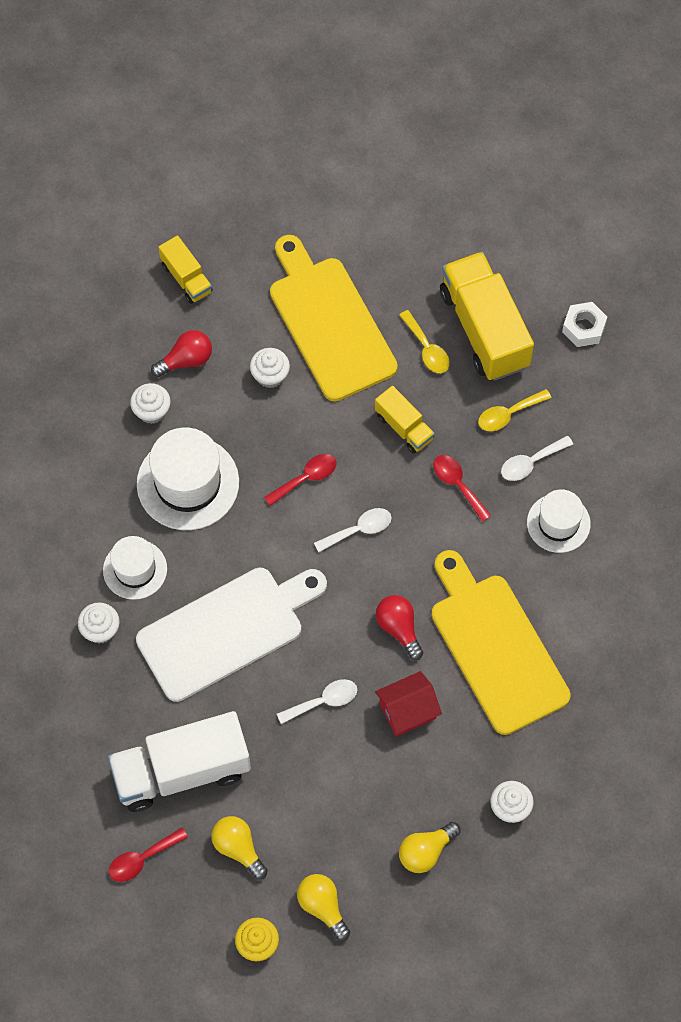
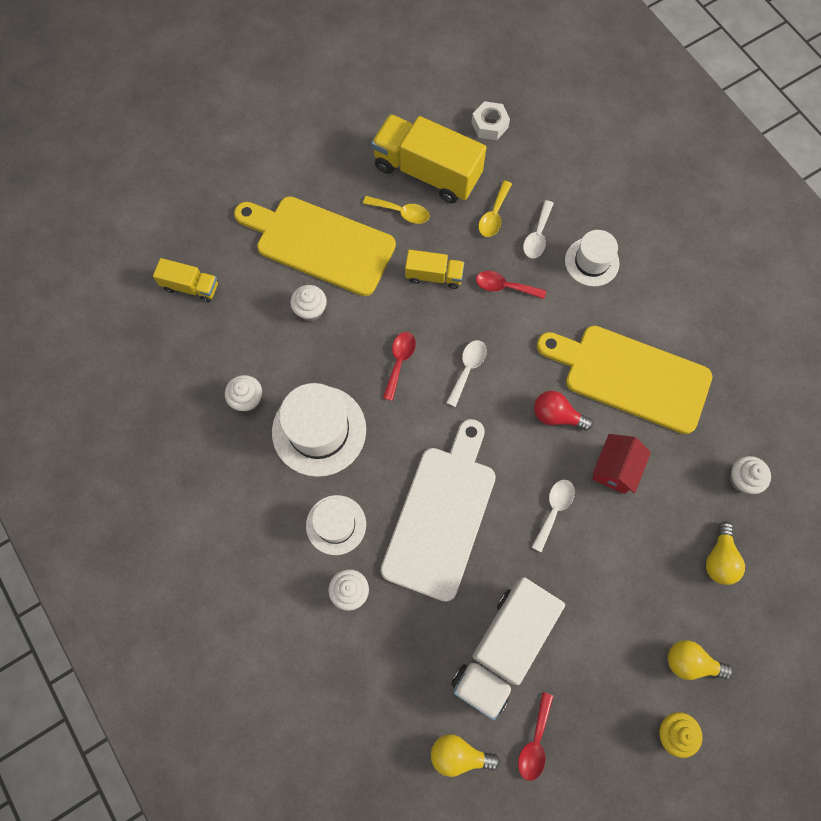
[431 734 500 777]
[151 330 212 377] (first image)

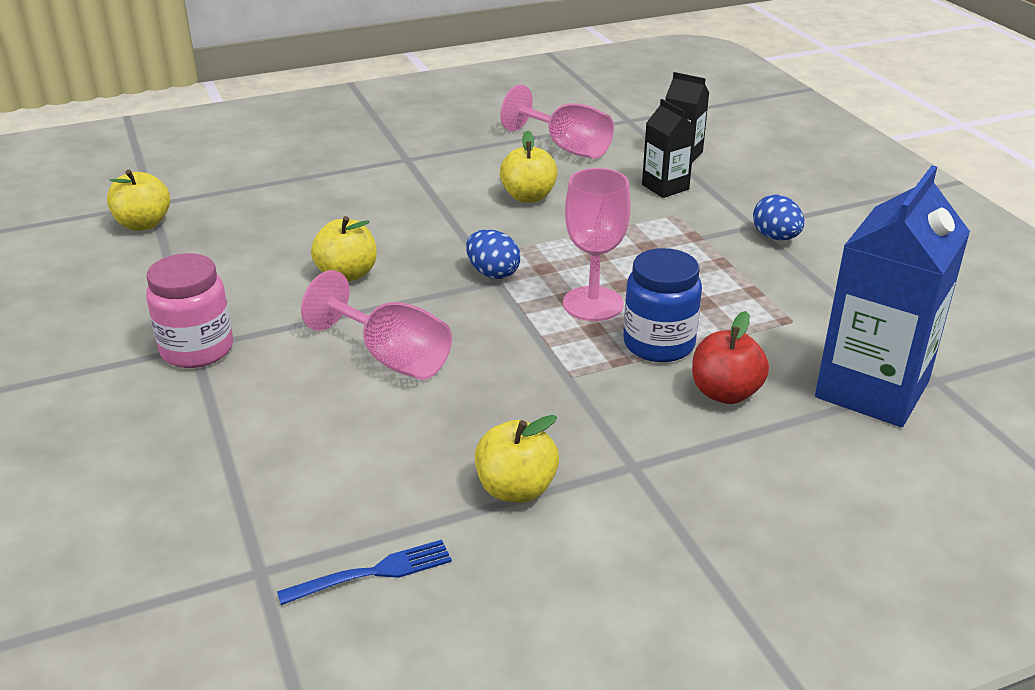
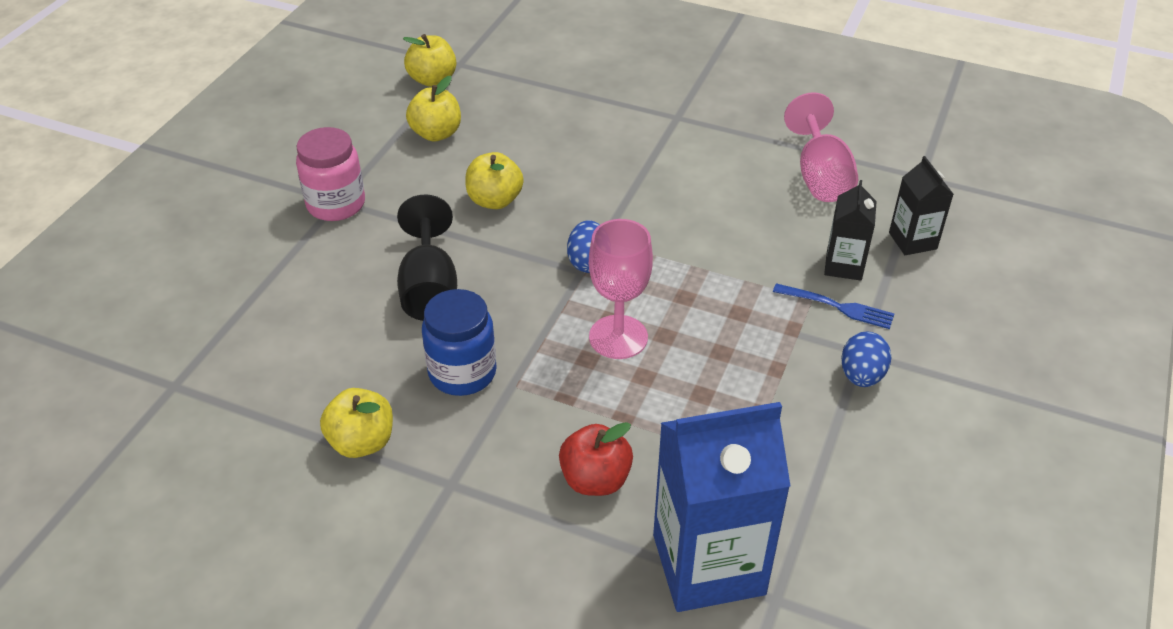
[397 194 457 321]
[406 76 461 142]
[422 289 497 396]
[773 283 894 329]

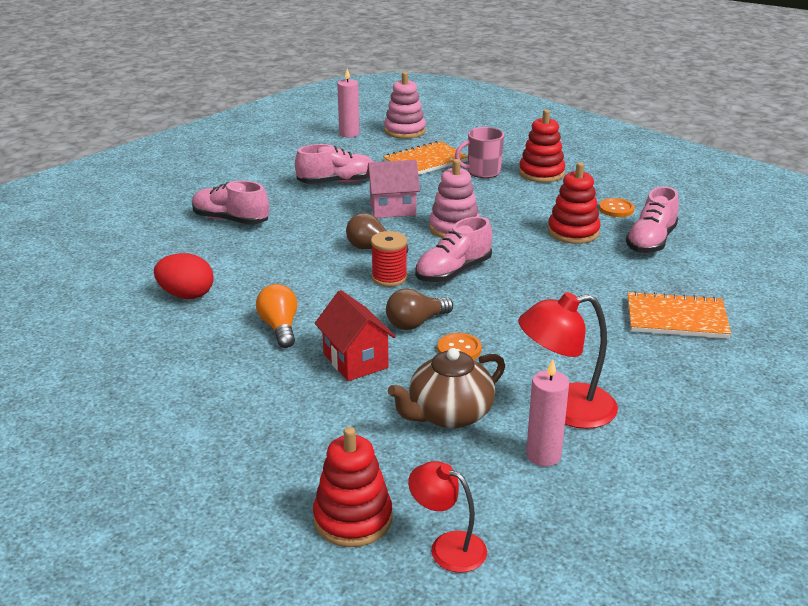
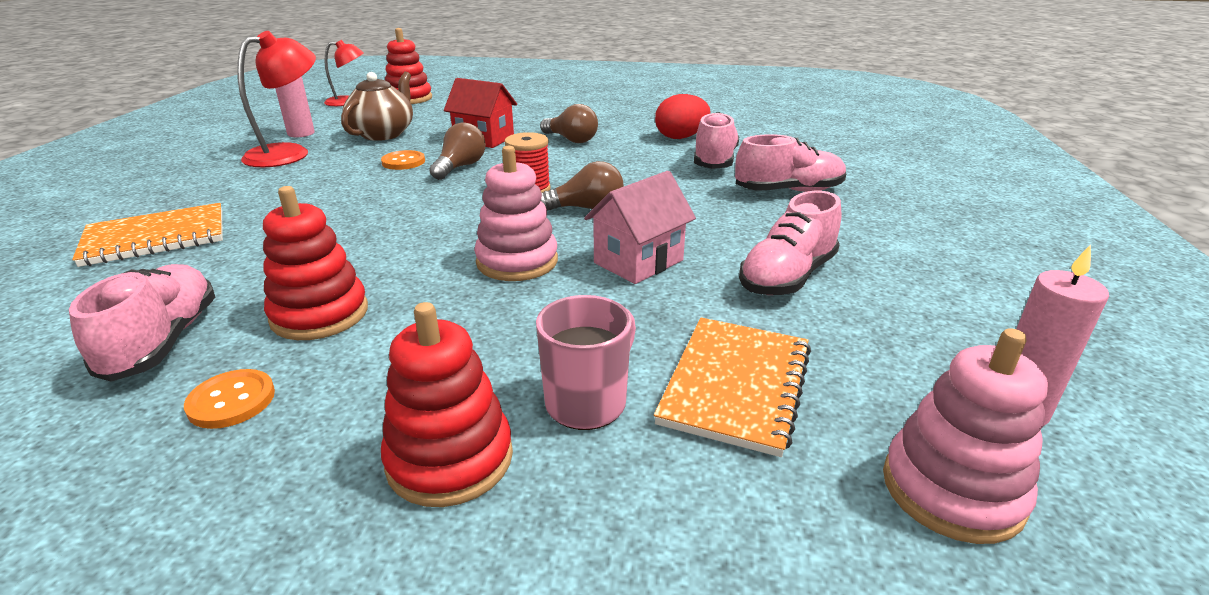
[540 104 598 143]
[694 112 739 169]

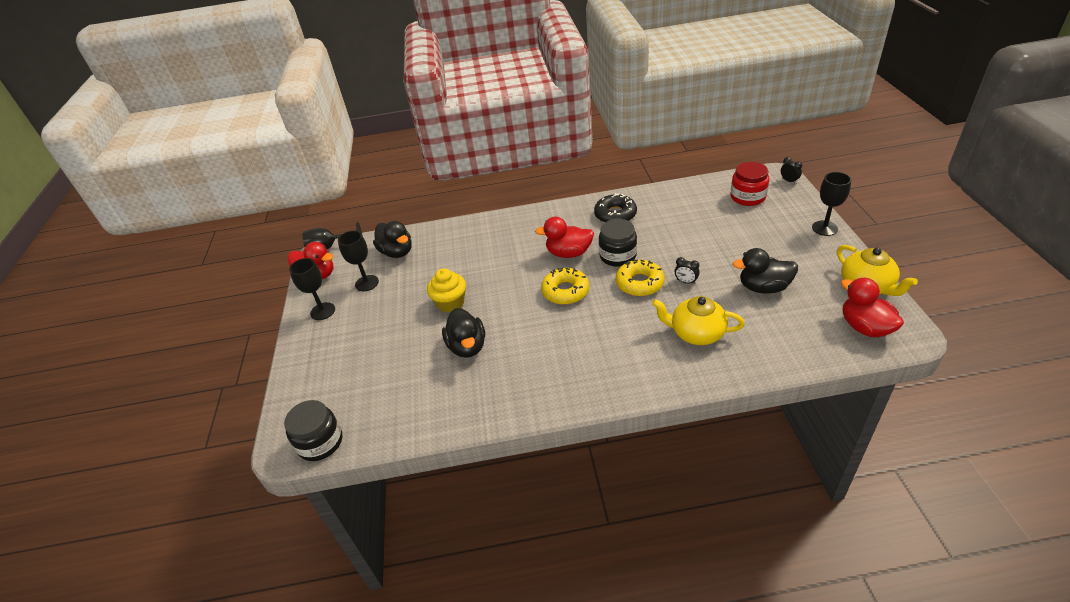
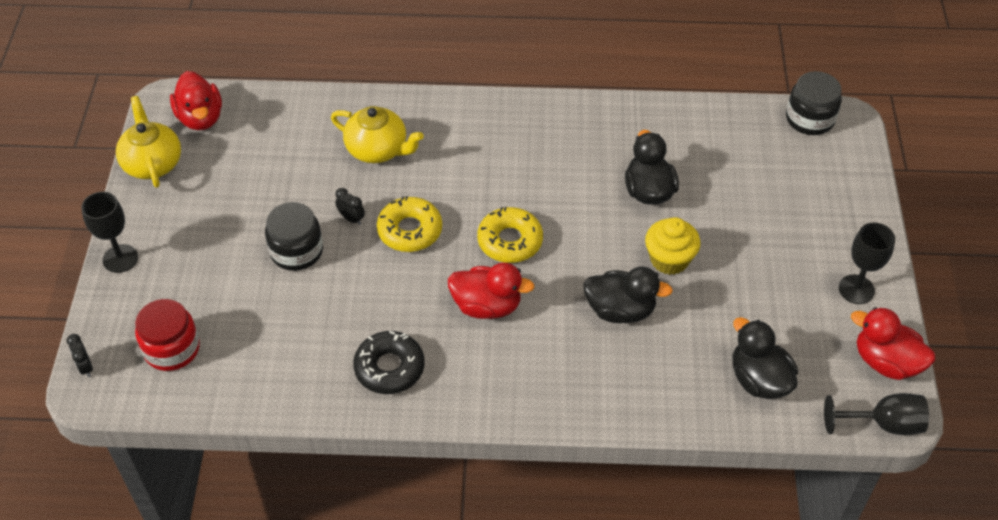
[265 202 323 271]
[583 267 673 323]
[338 231 379 291] (first image)

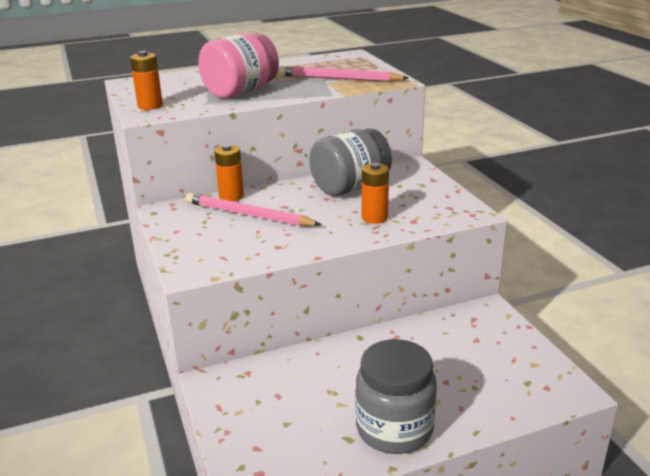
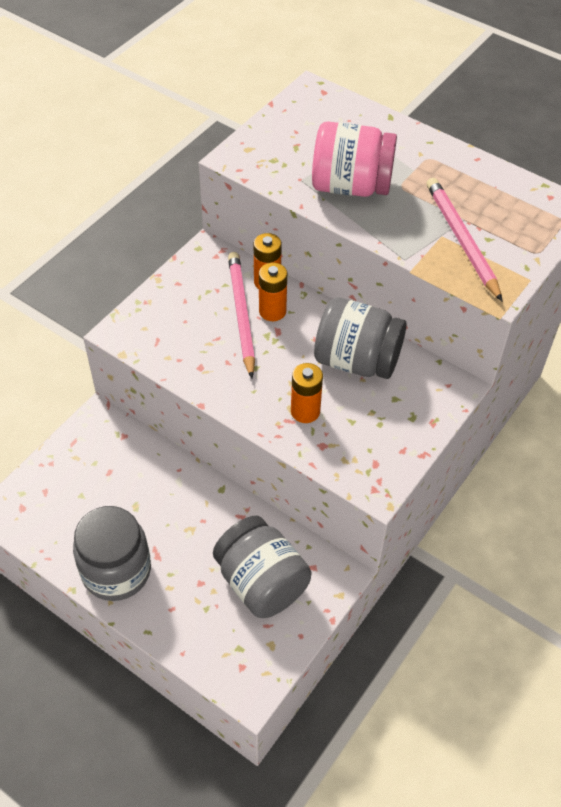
[213 516 312 618]
[259 263 287 321]

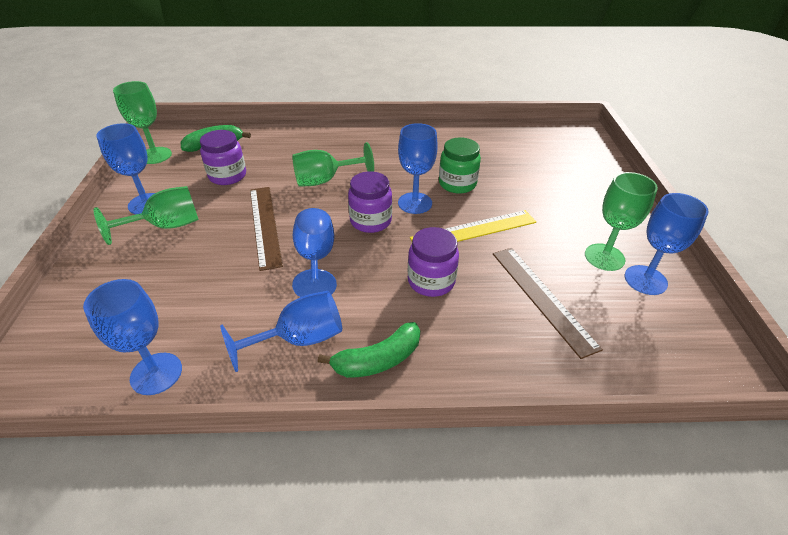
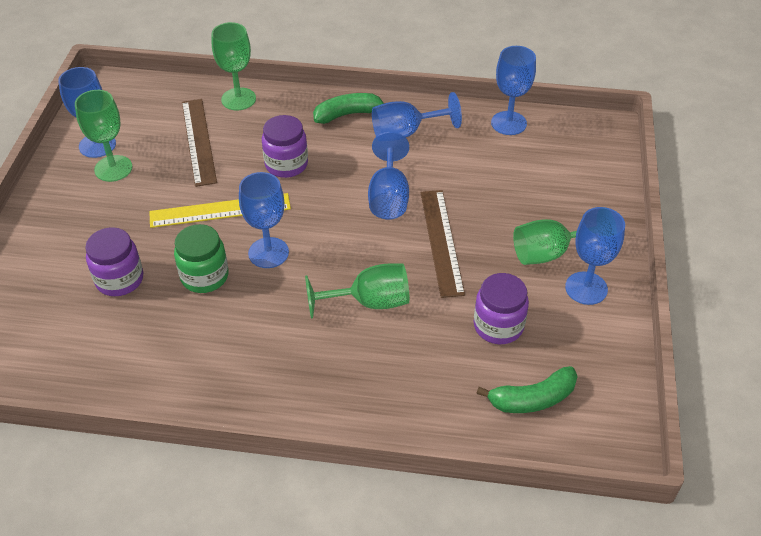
[85 227 143 296]
[212 22 256 110]

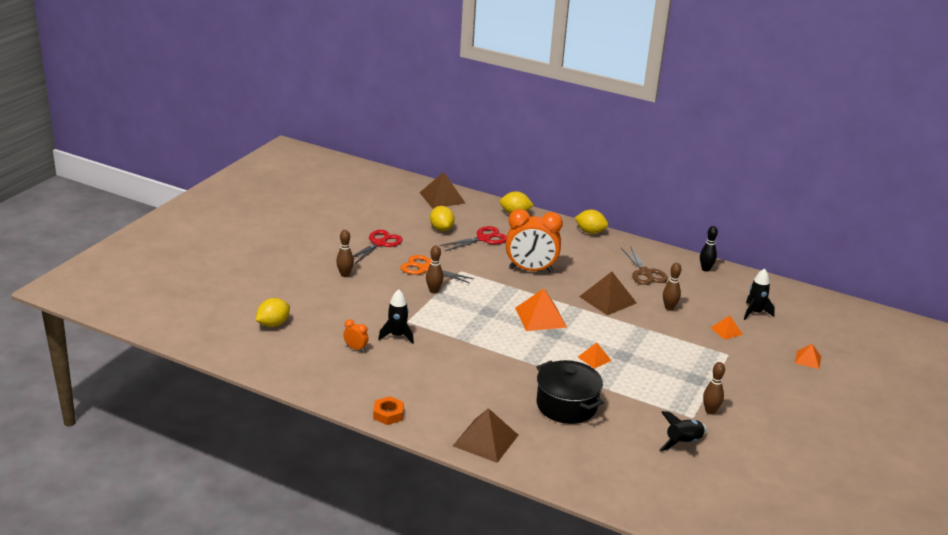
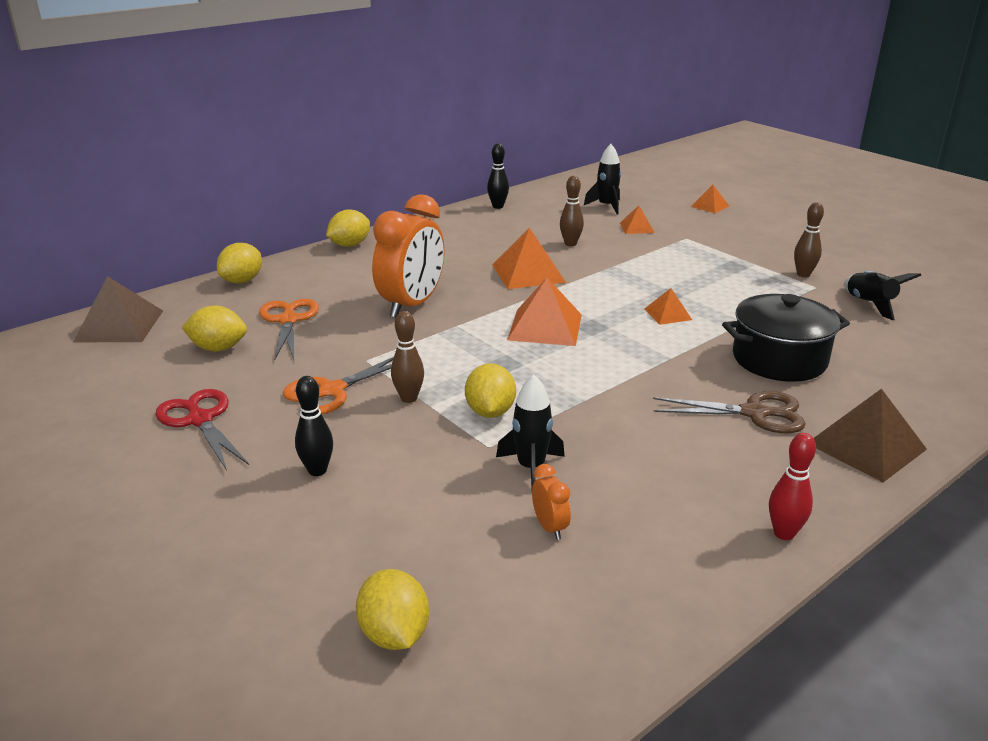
[259 299 319 360]
[295 376 333 476]
[465 363 516 418]
[492 228 566 289]
[532 464 571 540]
[653 391 806 433]
[769 433 816 540]
[336 230 354 277] (first image)

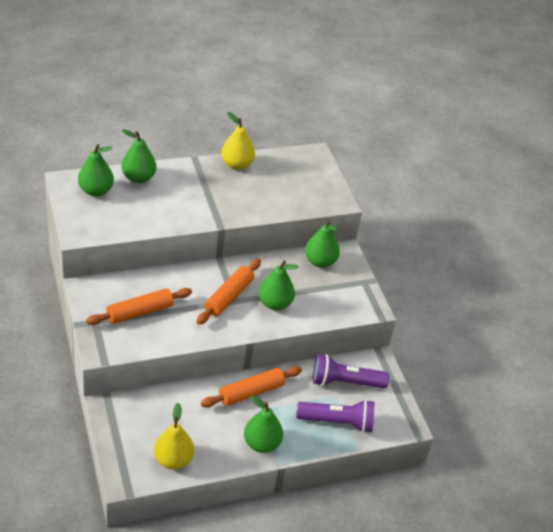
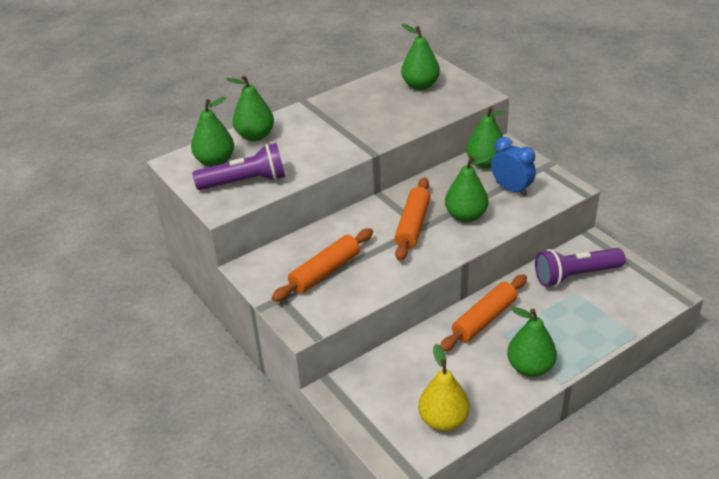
[193 143 285 190]
[401 24 440 90]
[491 137 536 196]
[221 112 255 170] (first image)

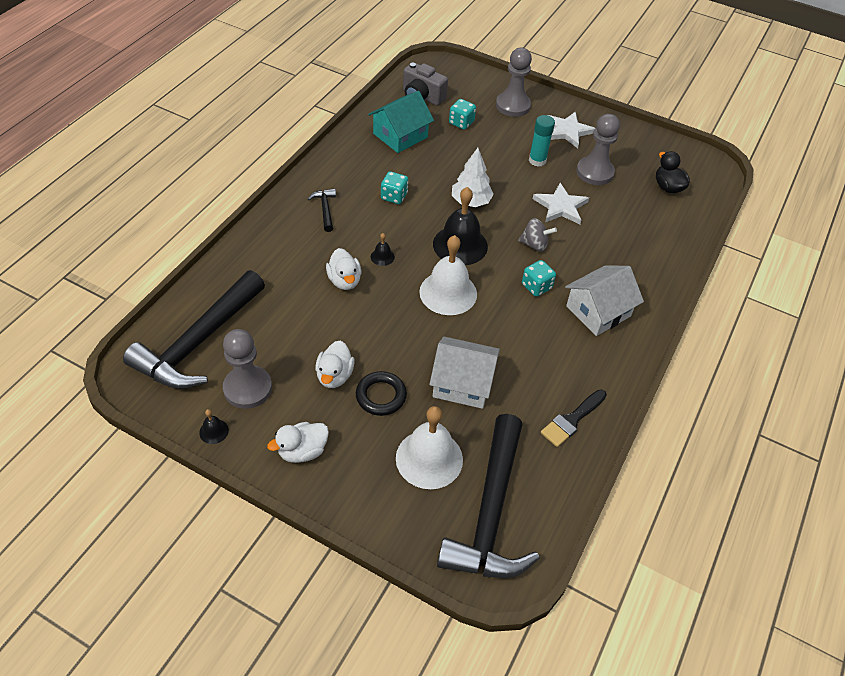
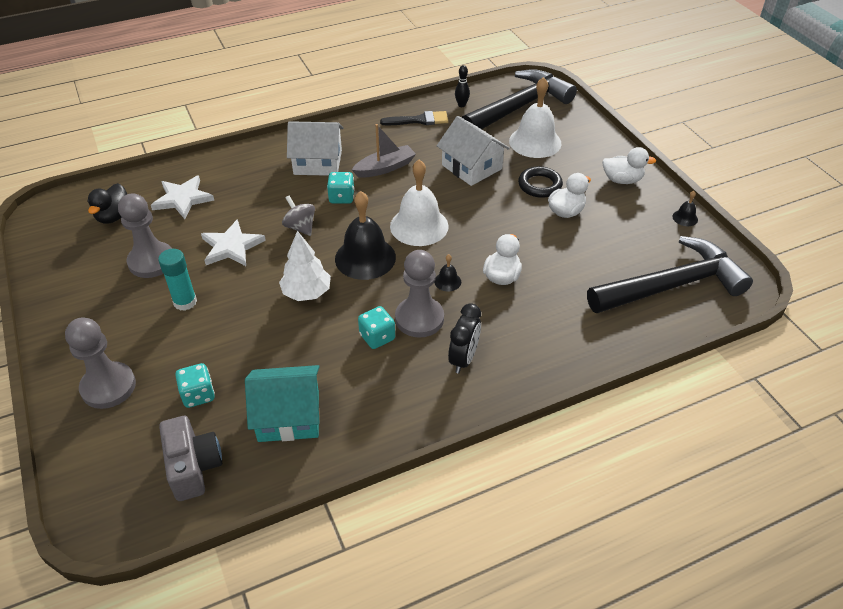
[151 175 214 219]
[352 124 416 178]
[395 250 444 338]
[448 303 481 373]
[455 65 470 107]

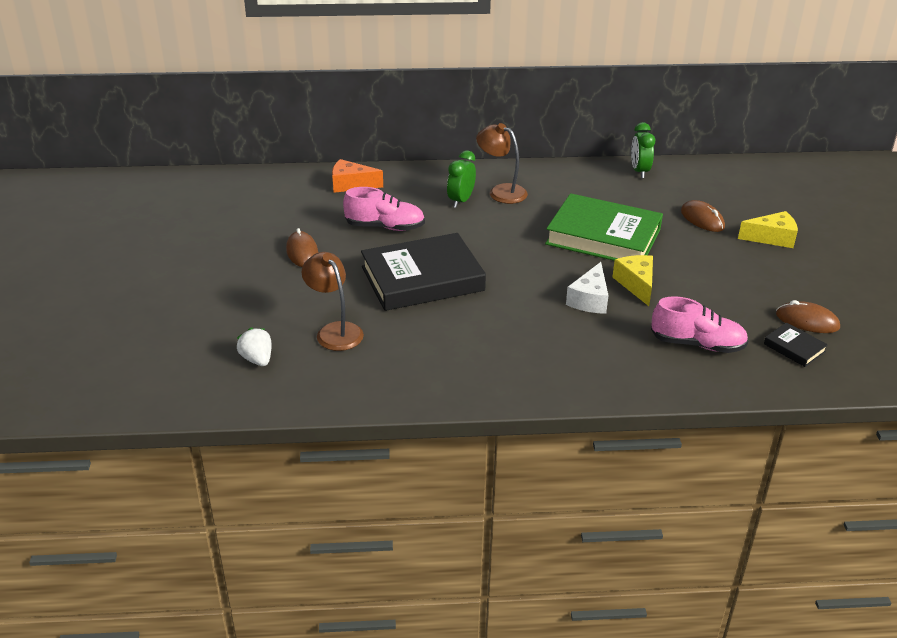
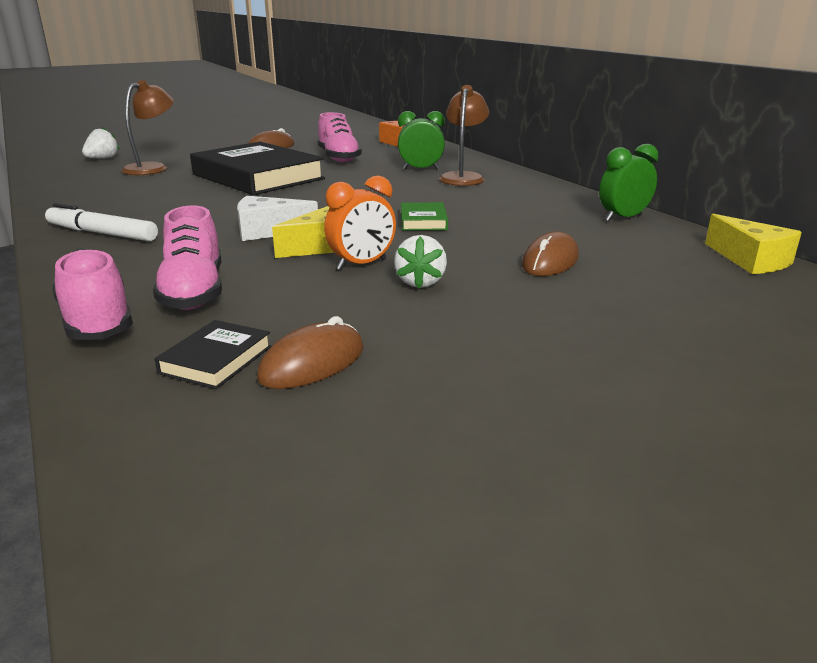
[45 203 158 241]
[53 248 133 340]
[257 316 364 389]
[324 176 396 270]
[394 235 447 288]
[401 202 448 231]
[705 214 802 274]

